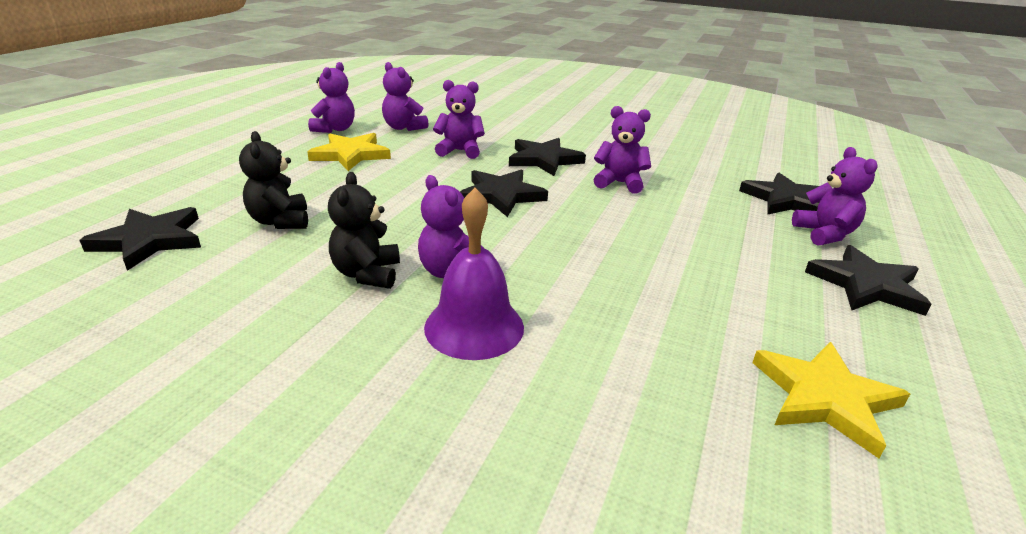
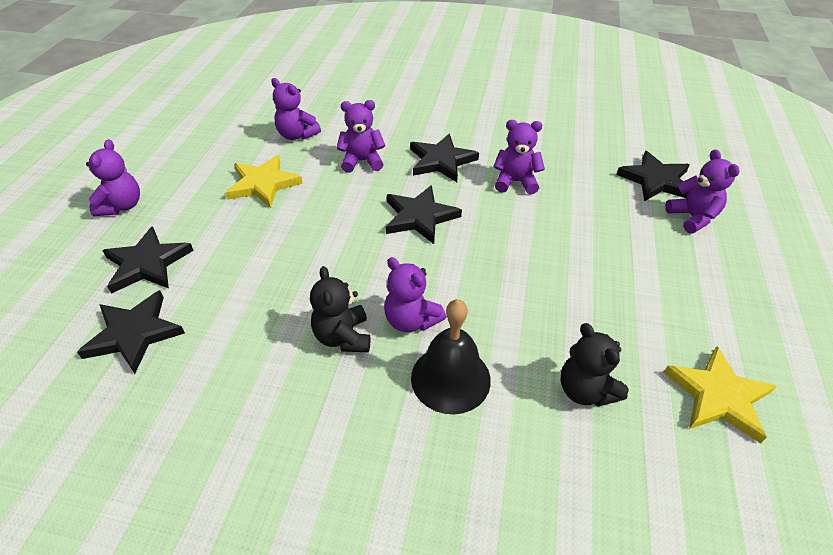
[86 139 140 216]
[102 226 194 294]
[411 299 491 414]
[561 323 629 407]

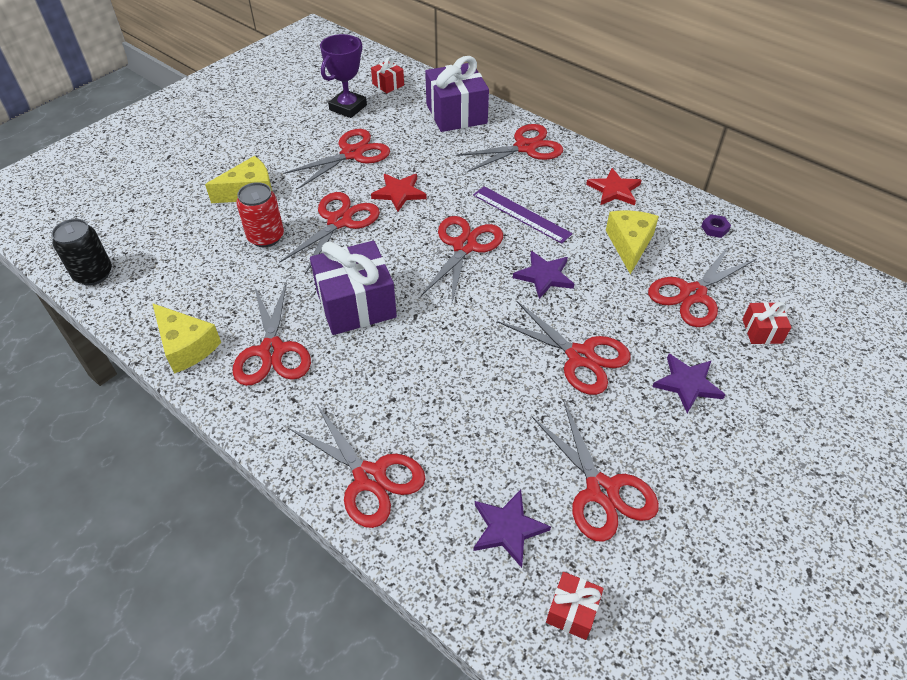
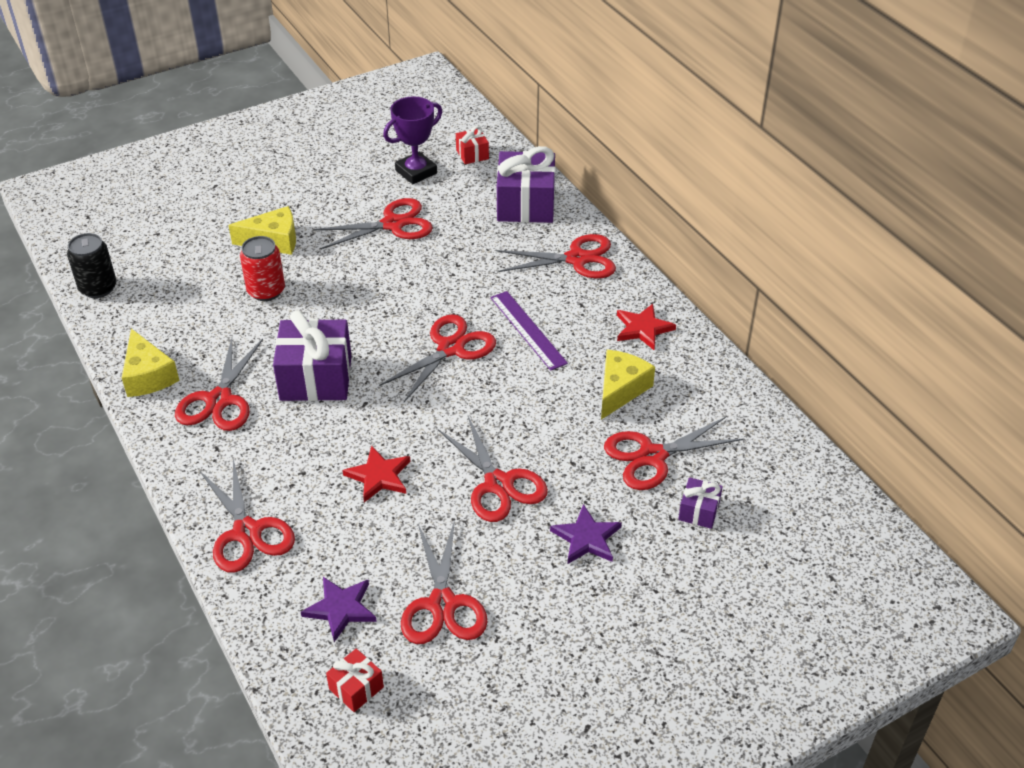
[343 445 410 502]
[678 477 723 529]
[279 192 380 274] (first image)
[513 251 574 299] (first image)
[701 214 731 238] (first image)

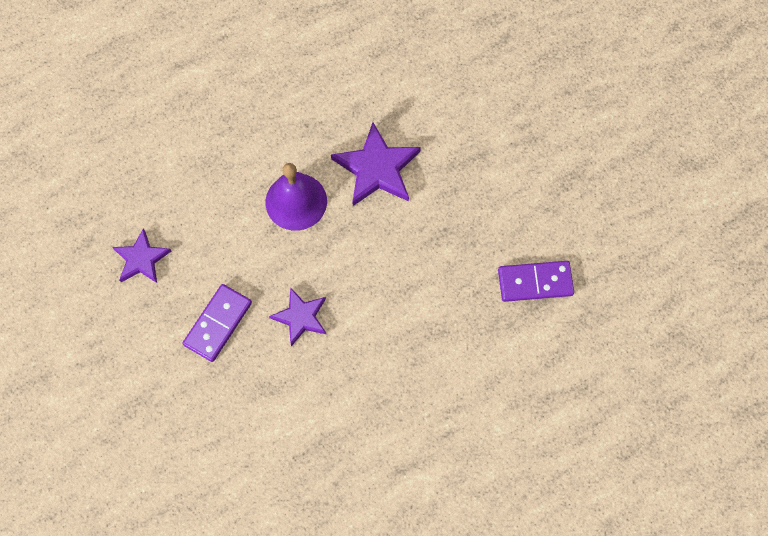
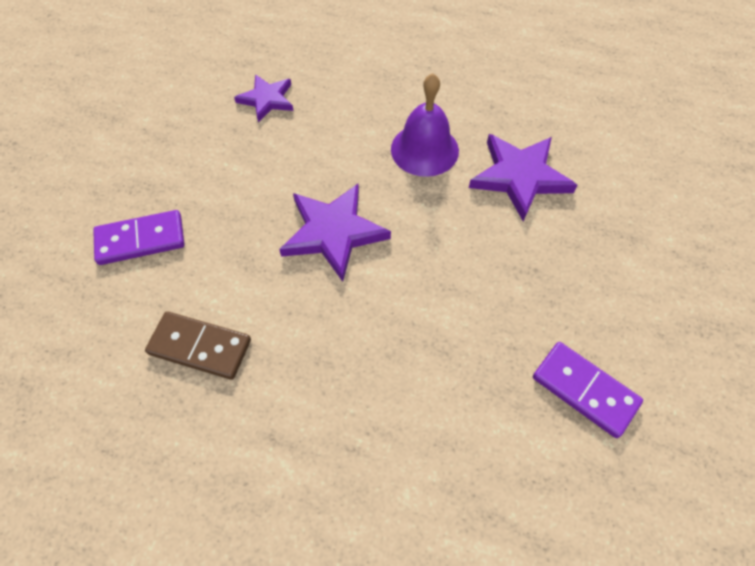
[93 210 184 265]
[145 311 251 380]
[279 184 391 282]

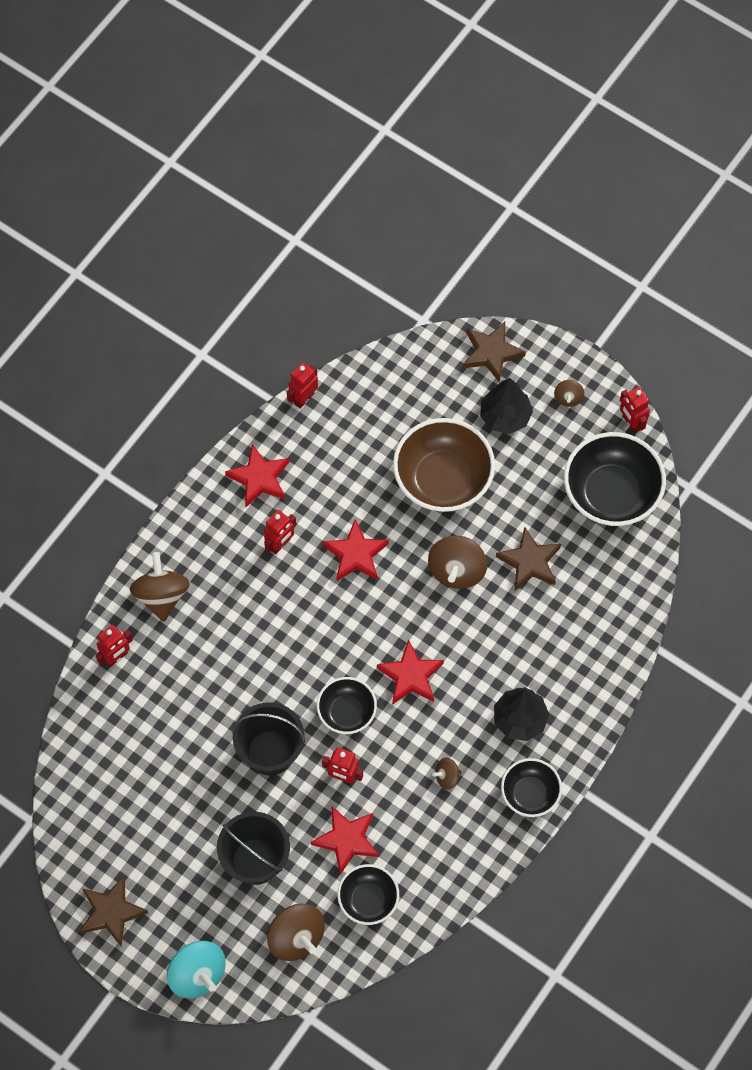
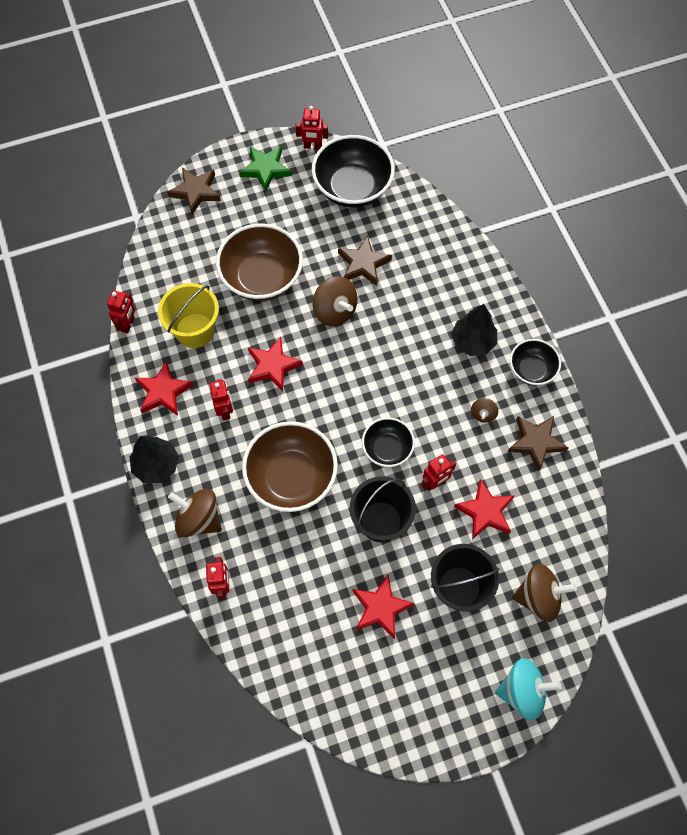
[107 290 135 333]
[130 435 179 483]
[158 283 219 348]
[239 146 292 192]
[242 421 338 512]
[352 575 415 639]
[508 416 568 471]
[337 864 399 925] (first image)

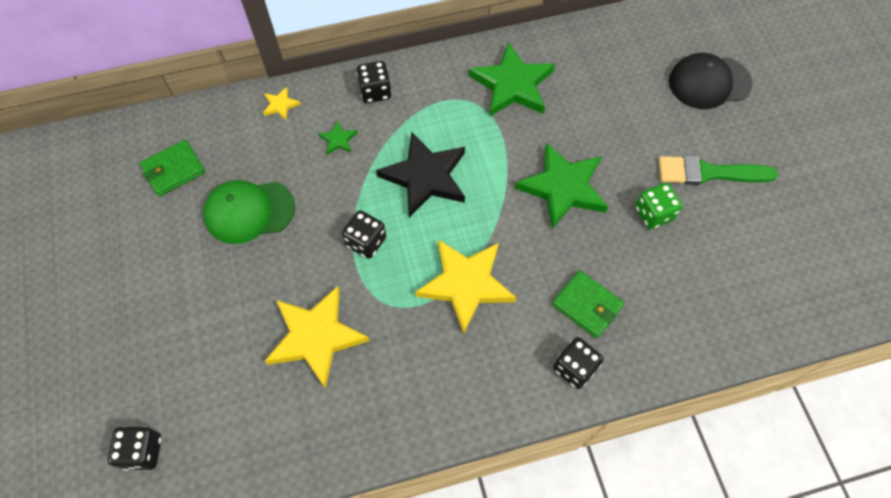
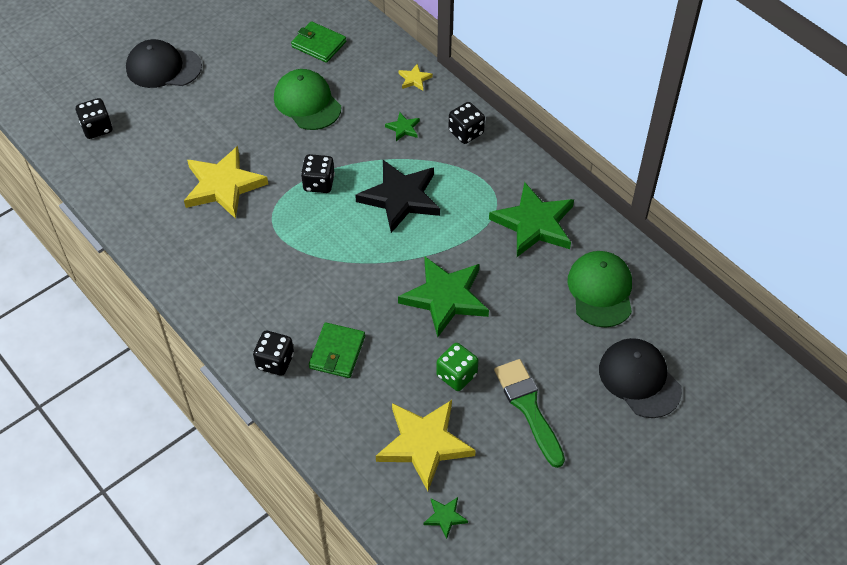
[126 39 202 88]
[376 400 476 491]
[424 497 468 539]
[567 251 632 328]

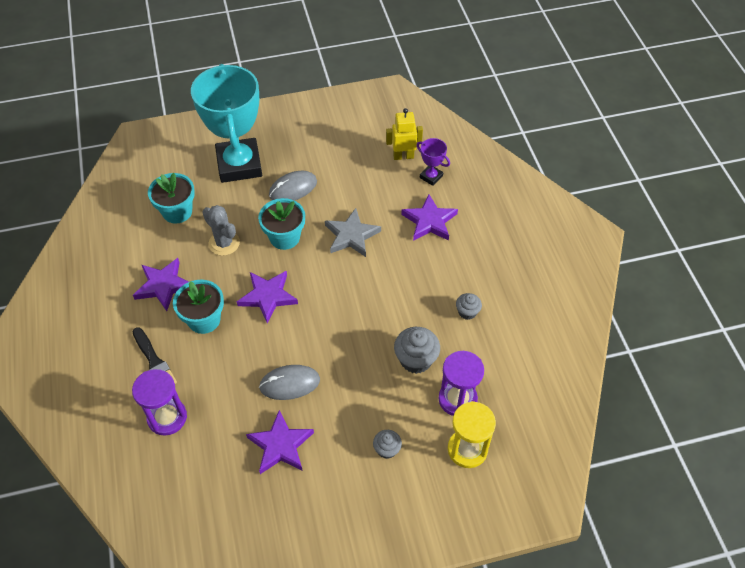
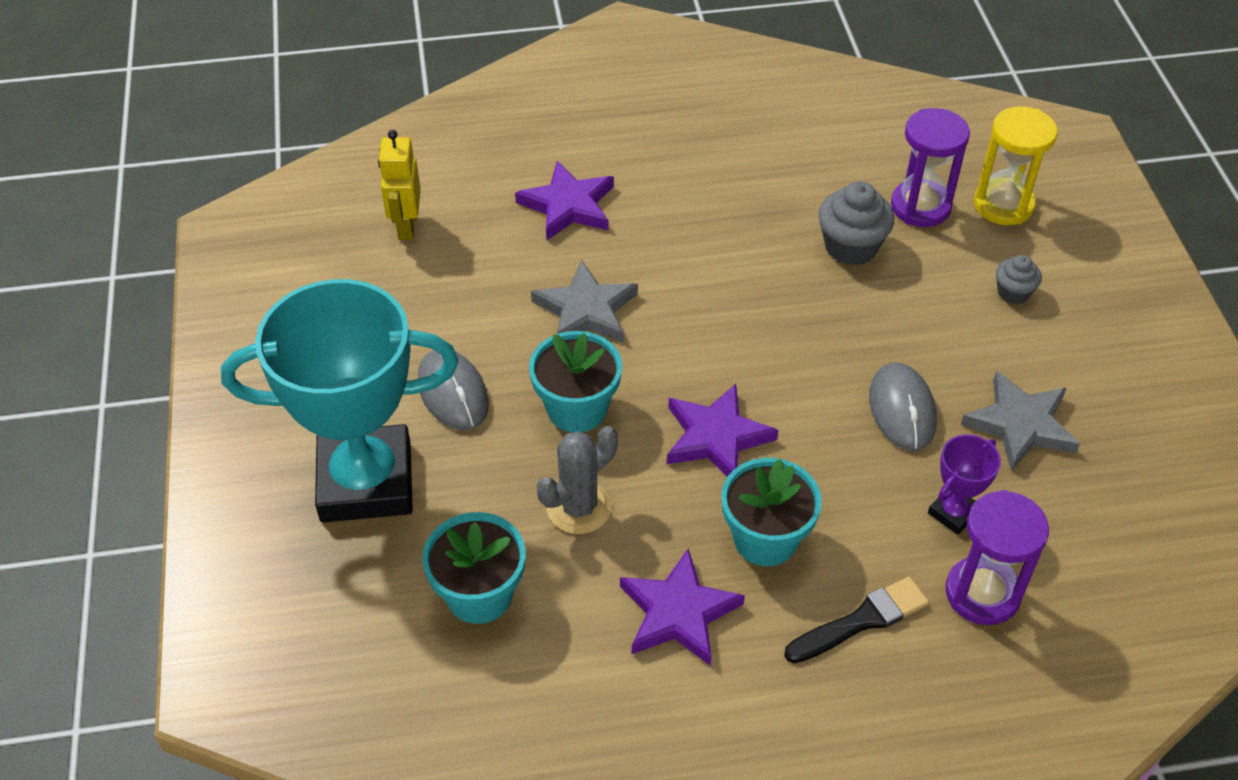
[928 435 1001 535]
[961 371 1080 471]
[456 293 482 320] (first image)

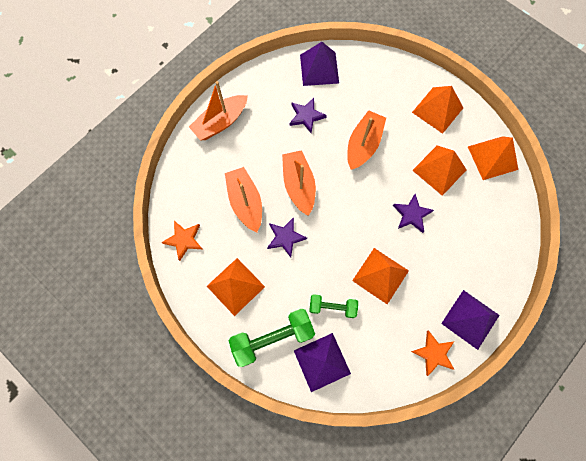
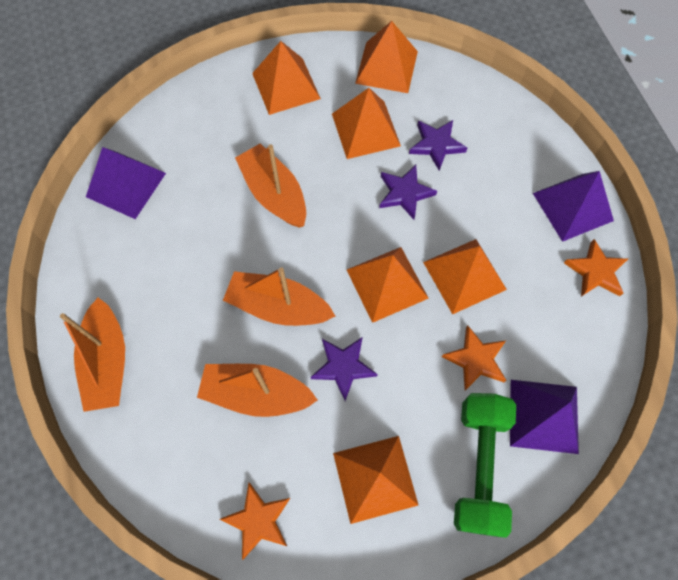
[347 247 429 323]
[409 120 467 171]
[442 325 506 391]

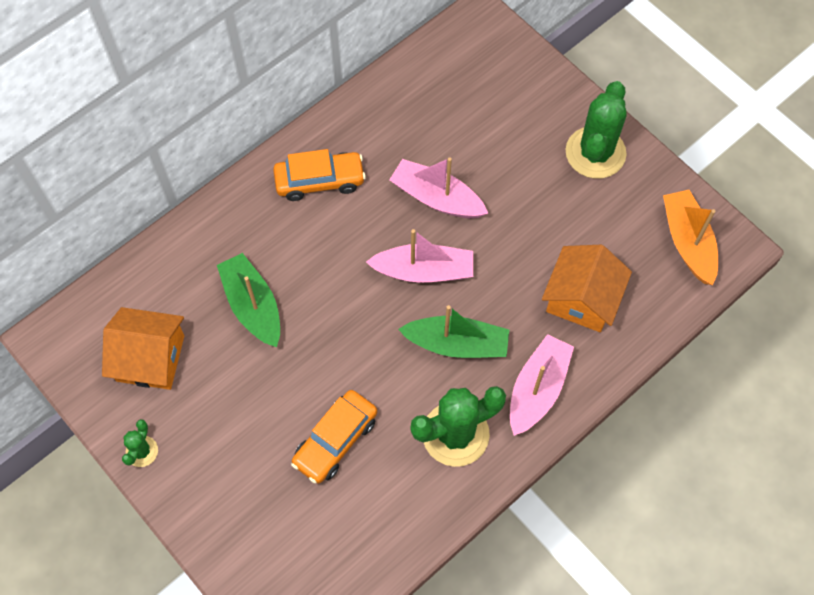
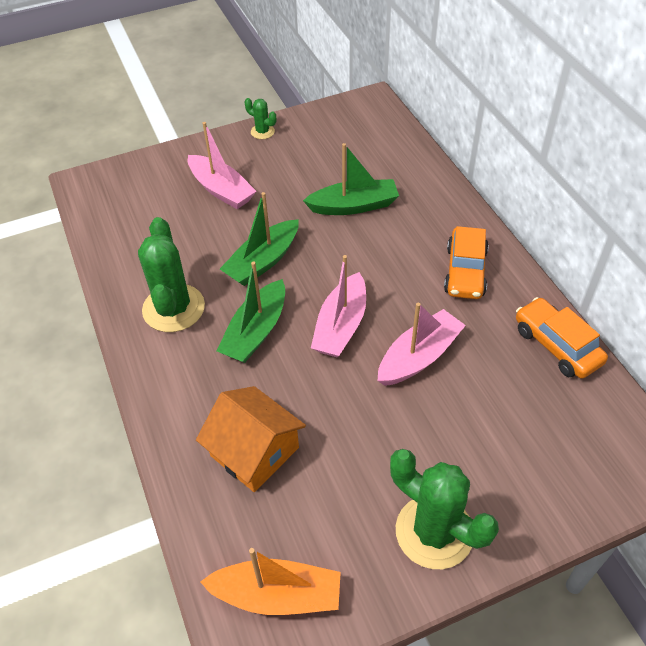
[188 122 256 209]
[220 192 299 286]
[516 297 608 378]
[102 307 184 390] (first image)

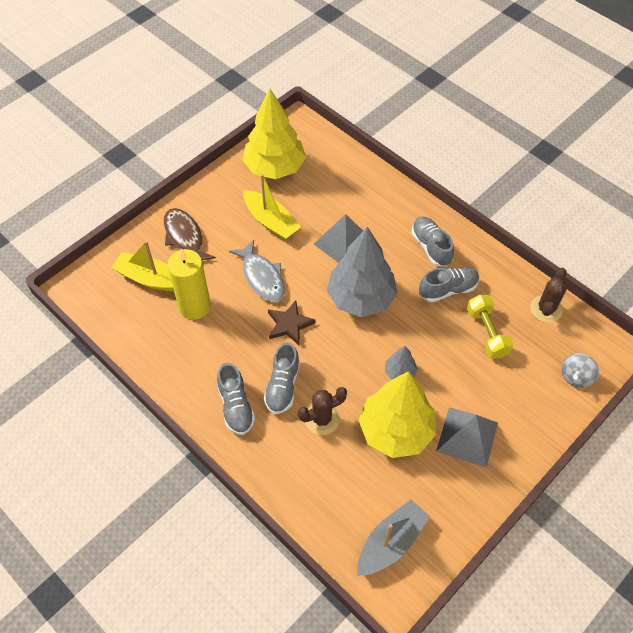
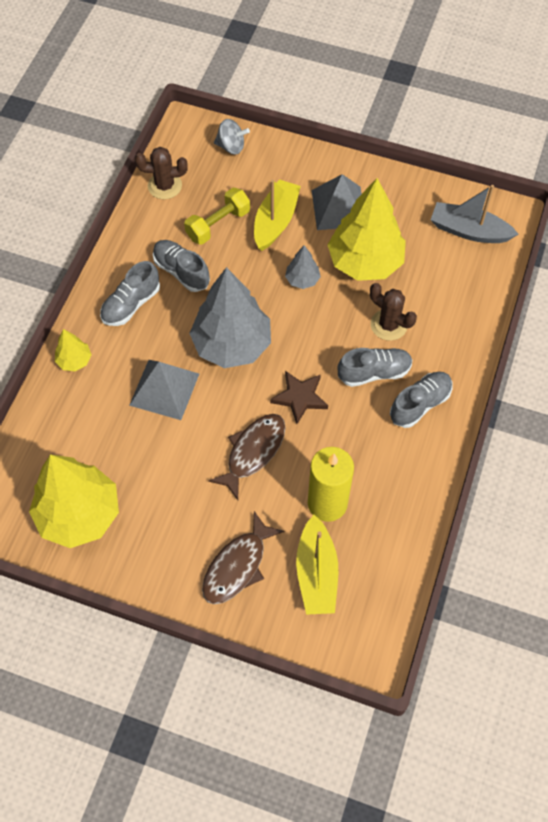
[55 329 92 371]
[208 414 285 500]
[254 179 301 251]

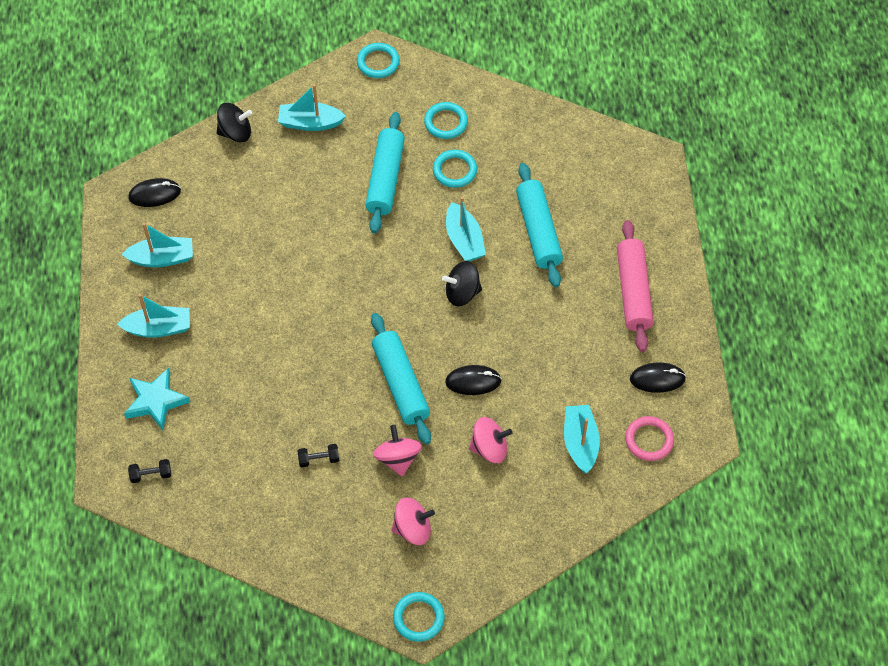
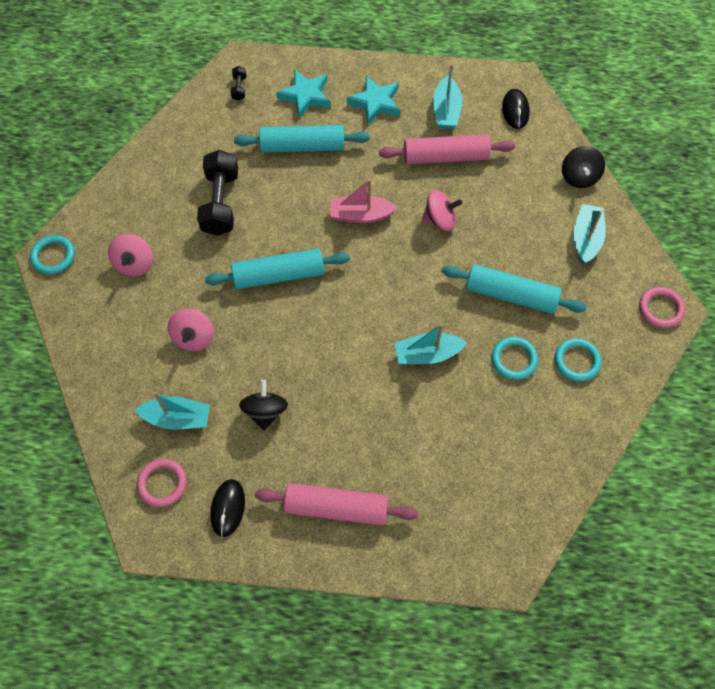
[197 150 238 236]
[234 125 370 153]
[239 380 288 430]
[330 179 398 223]
[347 76 400 125]
[379 134 515 164]
[422 190 463 231]
[639 287 685 328]
[445 365 502 395] (first image)

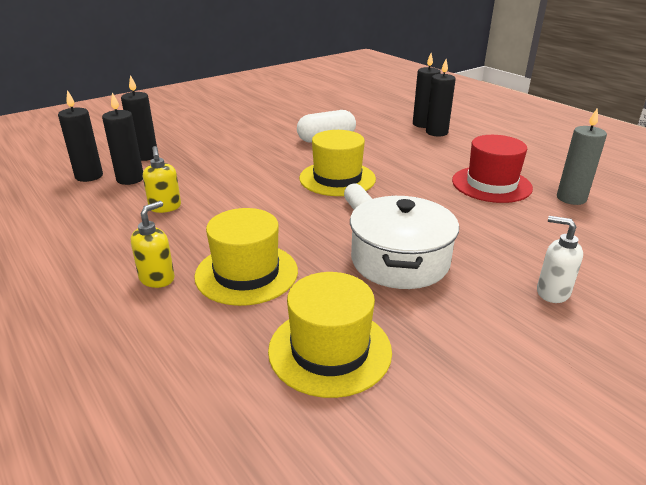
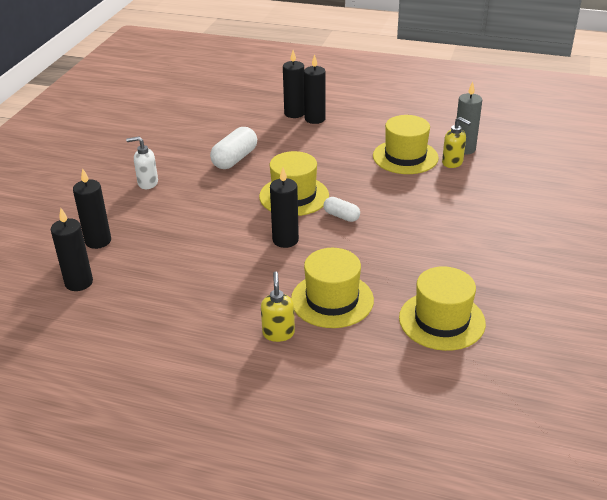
[126 136 158 189]
[270 168 299 248]
[373 115 439 174]
[442 117 471 168]
[350 196 459 289] (first image)

